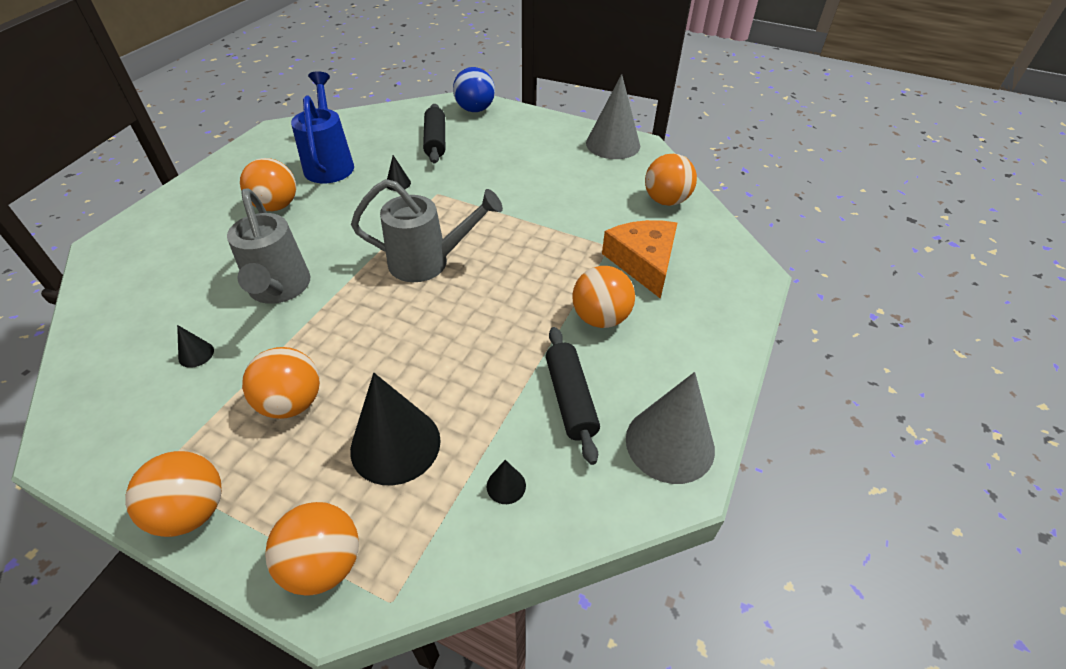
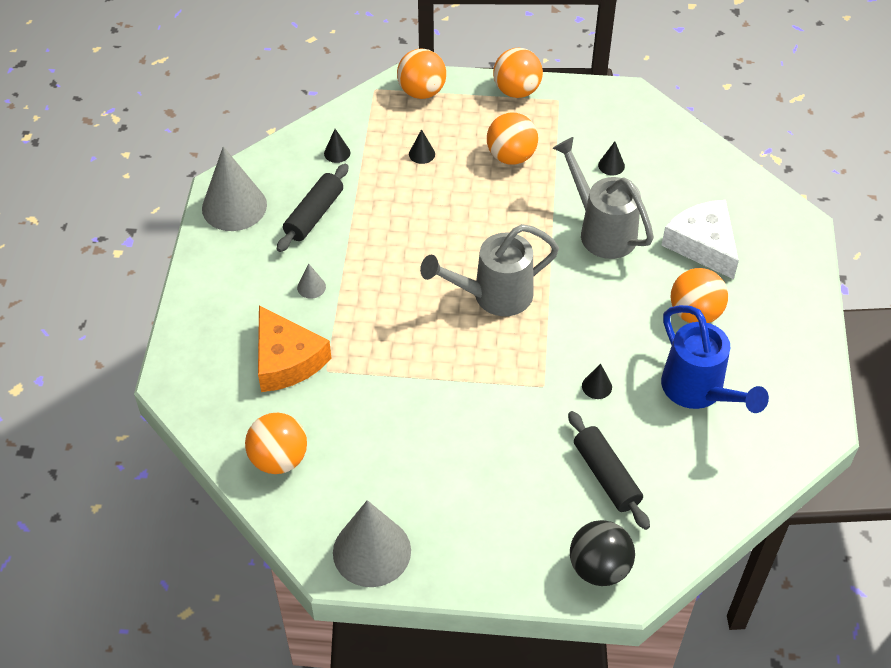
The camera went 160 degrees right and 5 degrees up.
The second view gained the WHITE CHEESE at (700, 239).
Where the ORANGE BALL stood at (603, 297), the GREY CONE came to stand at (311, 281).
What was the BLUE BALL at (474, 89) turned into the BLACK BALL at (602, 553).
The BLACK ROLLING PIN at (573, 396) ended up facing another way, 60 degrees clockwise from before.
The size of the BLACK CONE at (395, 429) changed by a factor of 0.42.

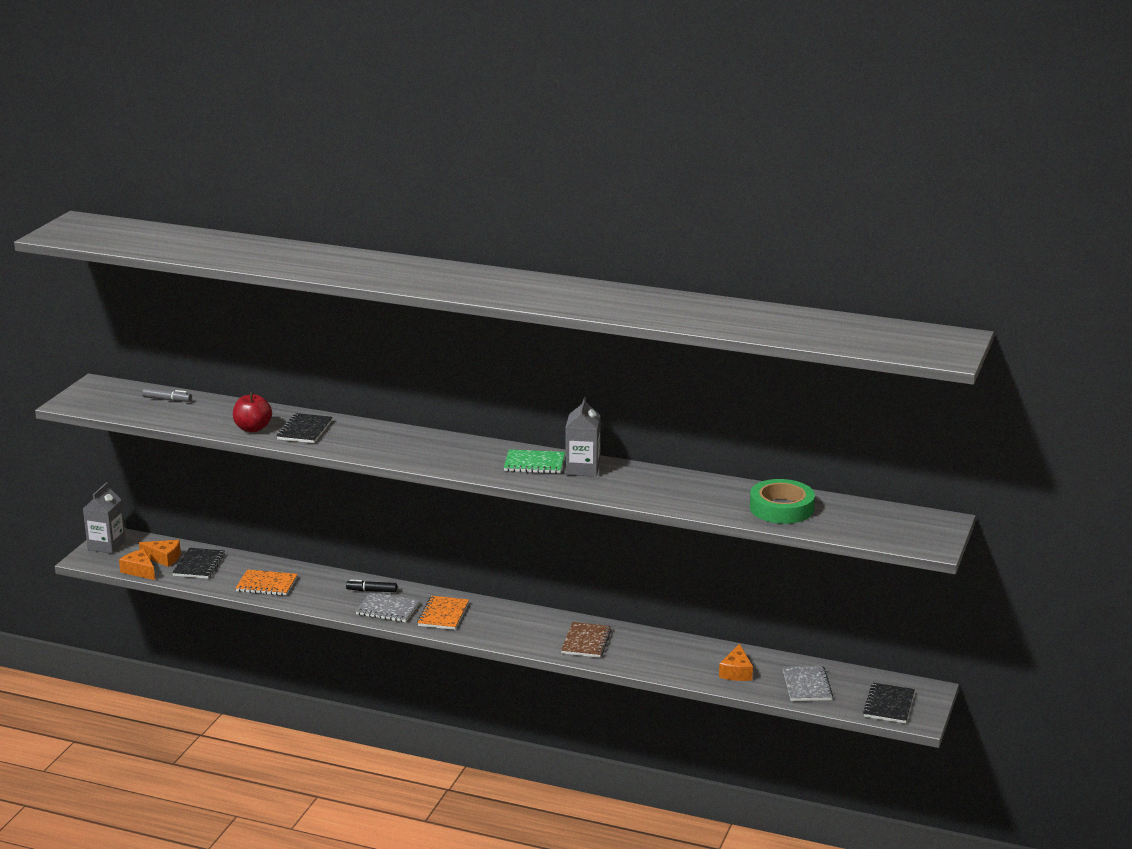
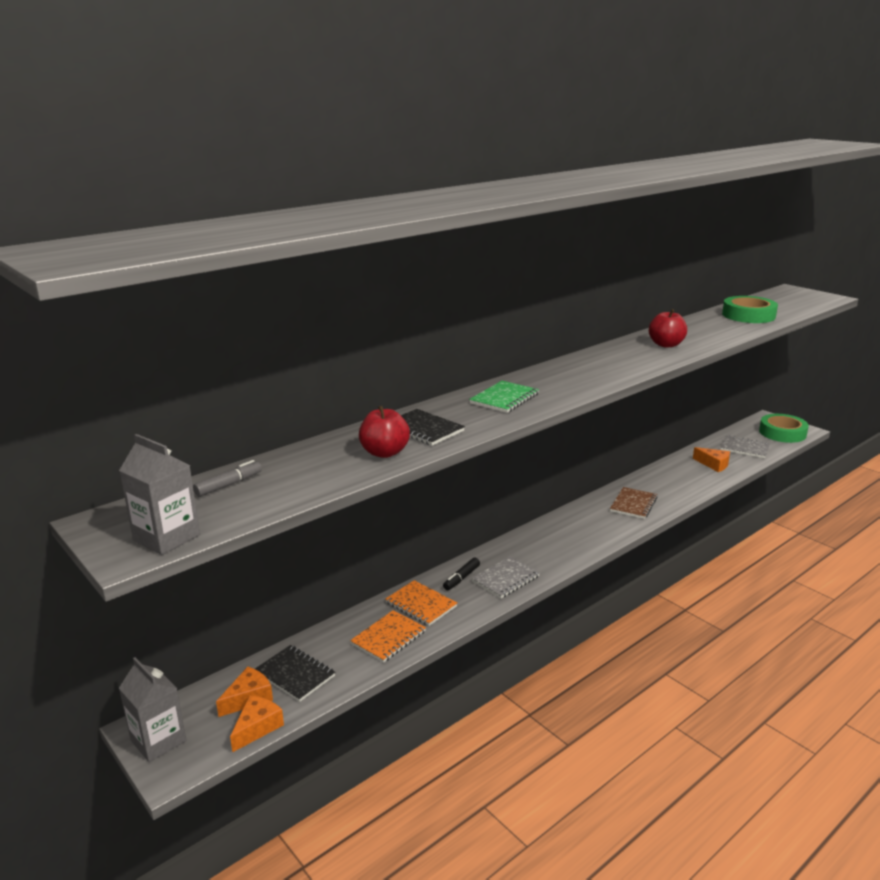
The camera went 60 degrees left and 0 degrees up.
The second view gained the RED APPLE at (668, 328).
The ORANGE NOTEBOOK ended up elsewhere, having gone from (443, 613) to (421, 603).
The GREEN NOTEBOOK ended up elsewhere, having gone from (534, 462) to (504, 397).
The GREY CARTON ended up elsewhere, having gone from (583, 437) to (159, 494).
Where the BLACK NOTEBOOK stood at (889, 703), the GREEN TAPE came to stand at (784, 428).
The ORANGE CHEESE at (137, 564) ended up facing another way, 135 degrees clockwise from before.
The BROWN NOTEBOOK at (586, 640) ended up facing another way, 75 degrees clockwise from before.

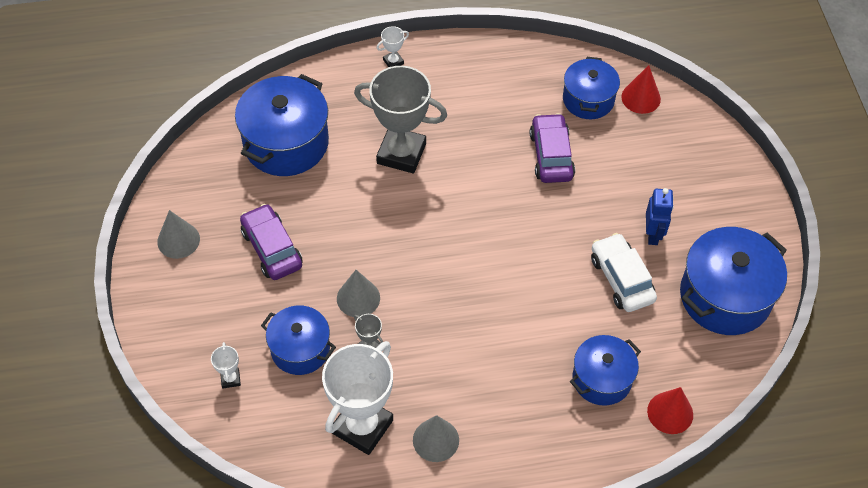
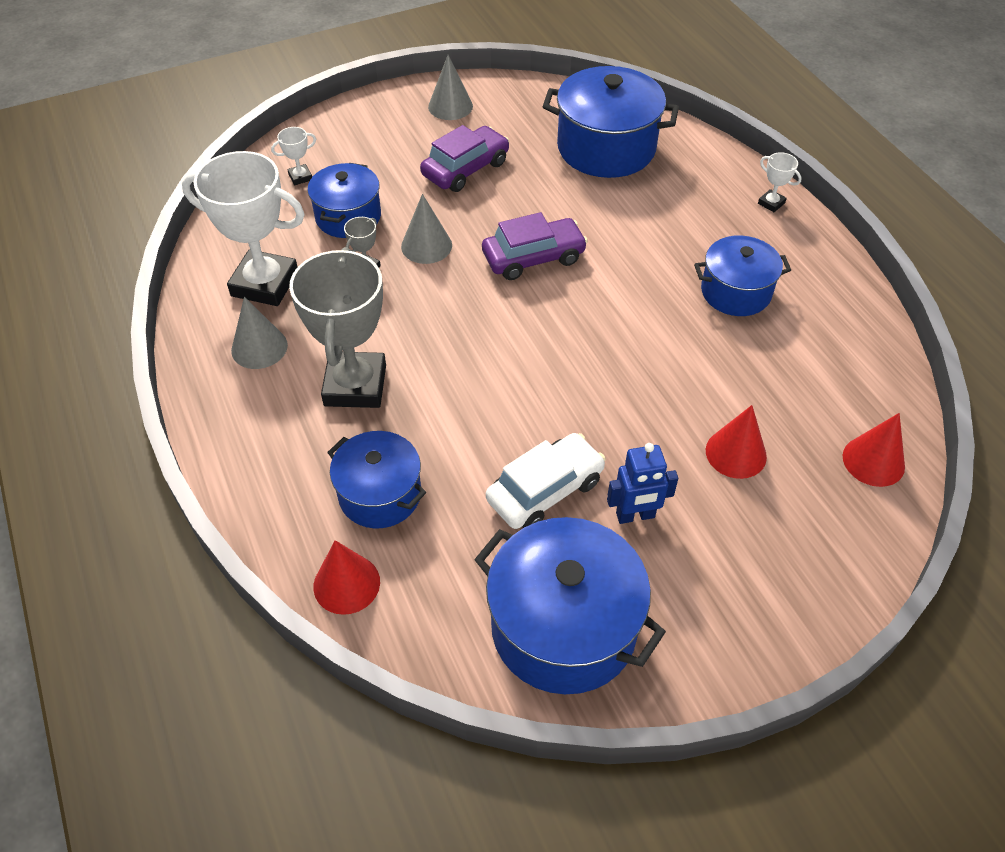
The camera went 75 degrees right and 5 degrees down.
The second view gained the RED CONE at (736, 442).
The GREY TROPHY ended up elsewhere, having gone from (400, 120) to (337, 327).
The PURPLE CAR ended up elsewhere, having gone from (552, 148) to (535, 246).
The BLUE POT ended up elsewhere, having gone from (591, 88) to (742, 275).

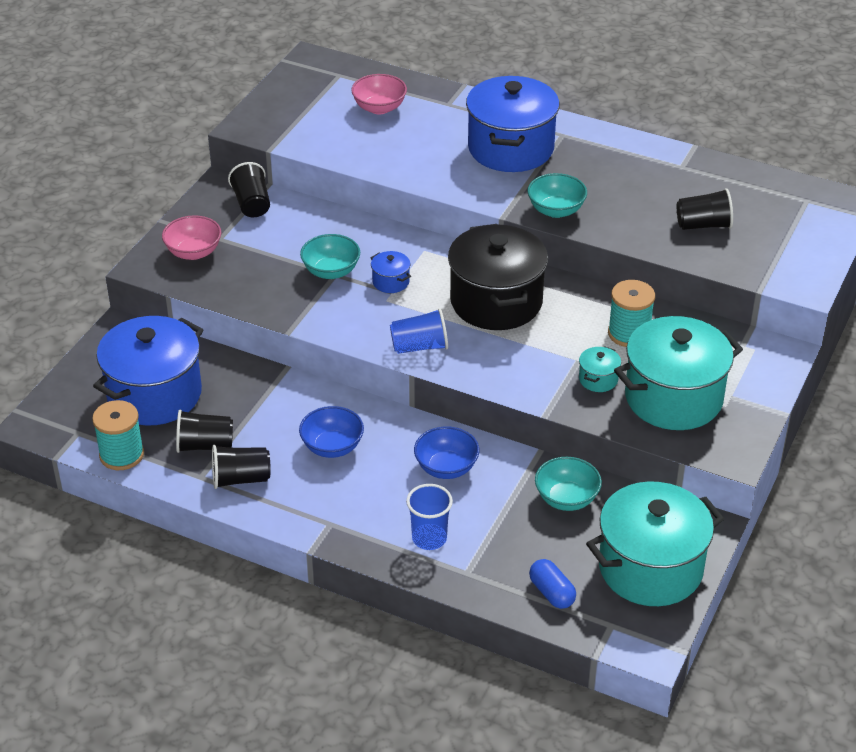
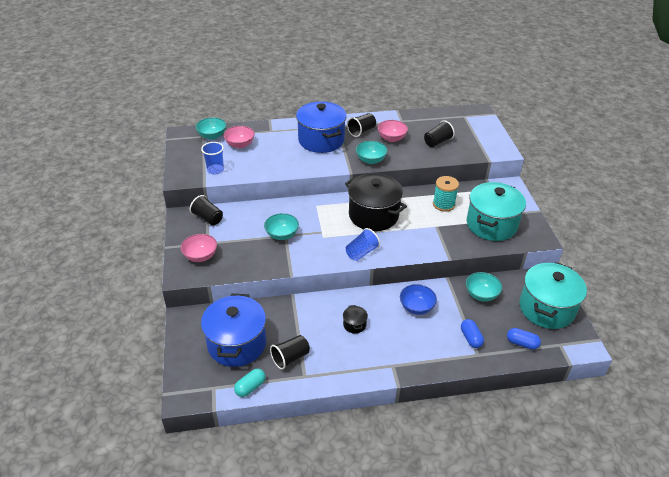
The camera went 35 degrees left and 0 degrees up.
The second view lost the BLUE POT at (390, 272).
The second view lost the TURQUOISE POT at (600, 369).
The second view gained the TURQUOISE BOWL at (210, 128).
The second view gained the PINK BOWL at (392, 131).
The second view gained the BLUE CAPSULE at (472, 333).
The BLACK CUP ended up elsewhere, having gone from (241, 467) to (361, 125).
The BLUE CUP ended up elsewhere, having gone from (429, 517) to (212, 158).
Where the TURQUOISE SPOOL stood at (118, 435), the TURQUOISE CAPSULE came to stand at (250, 383).
Where the BLUE BOWL stood at (331, 432), the BLACK POT came to stand at (355, 319).

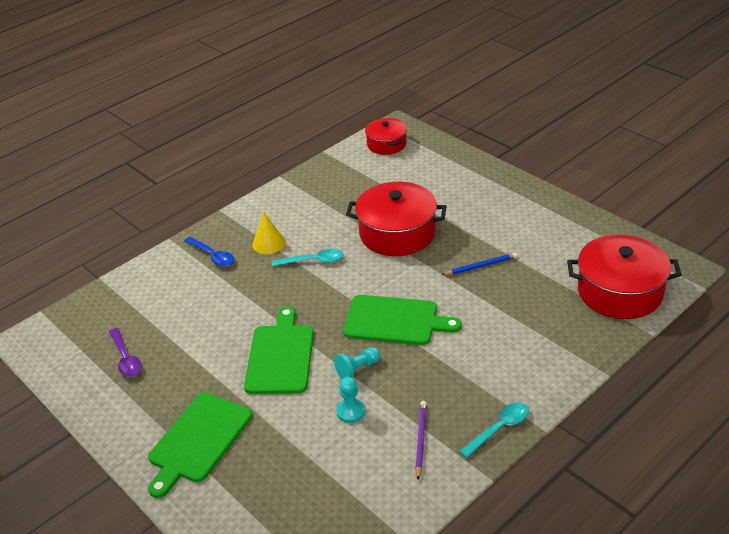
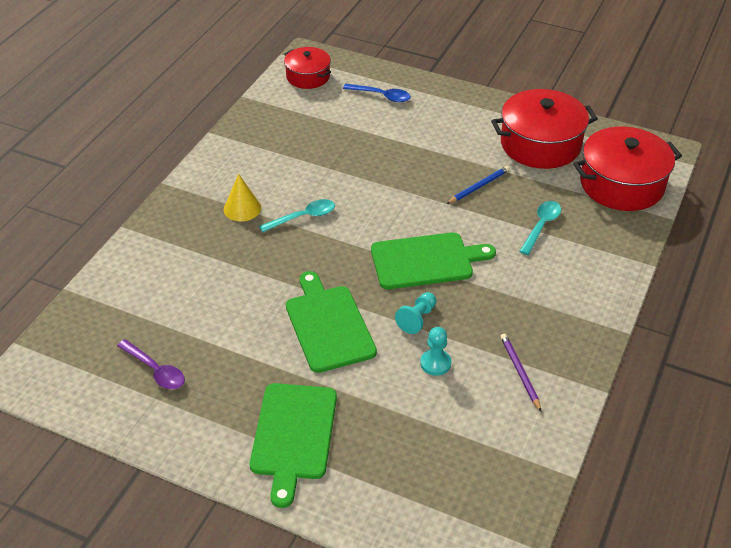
The camera went 25 degrees left and 5 degrees up.
The BLUE SPOON ended up elsewhere, having gone from (209, 252) to (377, 93).
The RED POT ended up elsewhere, having gone from (396, 219) to (544, 129).
The TURQUOISE SPOON ended up elsewhere, having gone from (494, 430) to (540, 228).

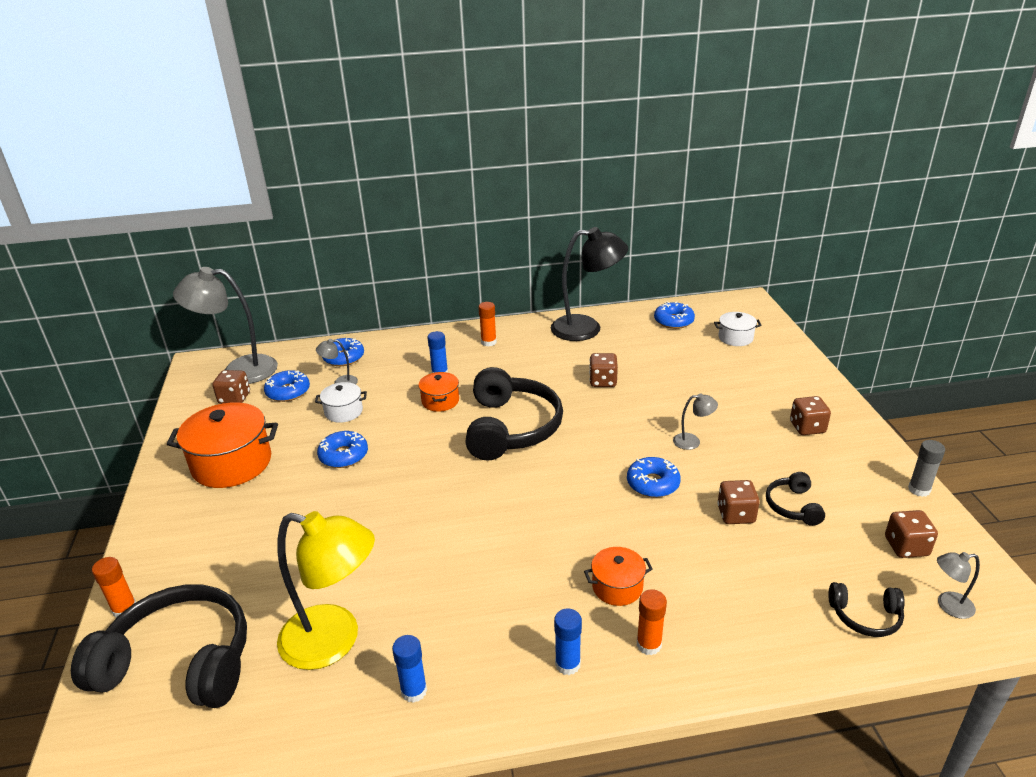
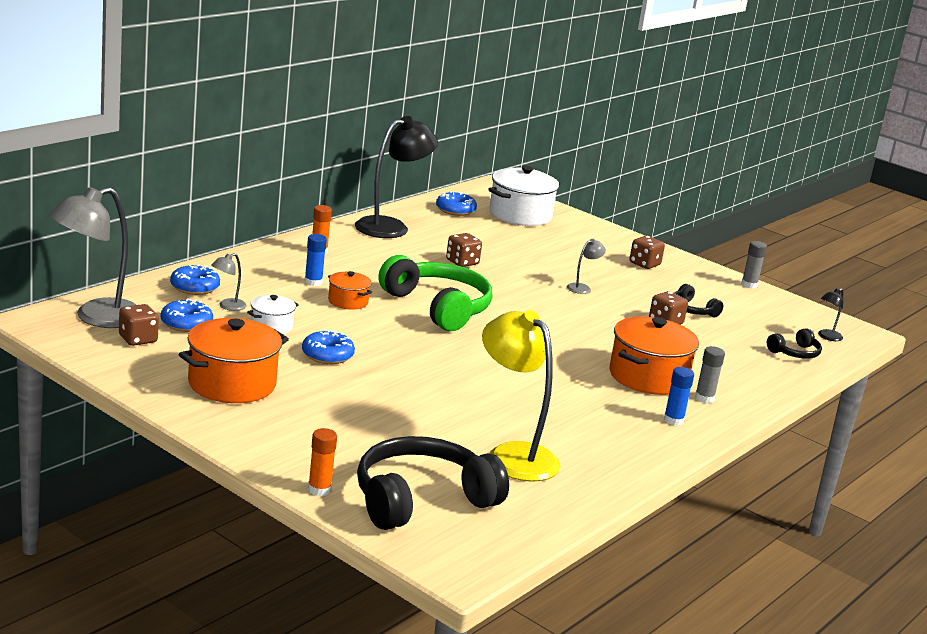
The camera went 45 degrees left and 10 degrees down.
The second view lost the BLUE GLUE STICK at (409, 669).
The second view lost the BLUE DONUT at (654, 477).
The second view lost the BROWN DICE at (911, 534).
What was the BLACK HEADPHONES at (514, 413) turned into the GREEN HEADPHONES at (435, 293).
What was the ORANGE GLUE STICK at (652, 622) turned into the GREY GLUE STICK at (710, 374).
What was the GREY LAMP at (958, 585) turned into the BLACK LAMP at (830, 314).
The YELLOW LAMP at (326, 590) ended up facing another way, 105 degrees counterclockwise from before.
The size of the ORANGE POT at (618, 576) changed by a factor of 1.89.
The size of the WHITE POT at (738, 329) changed by a factor of 1.89.

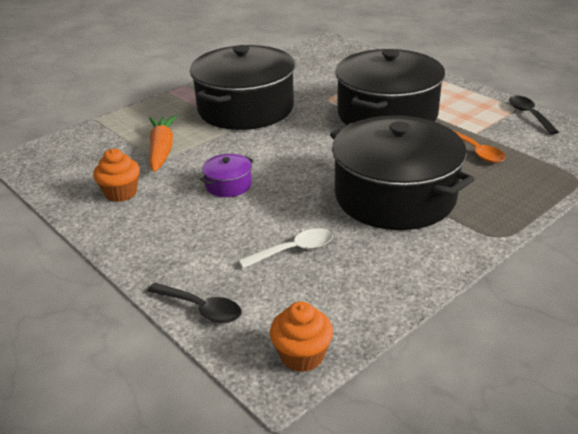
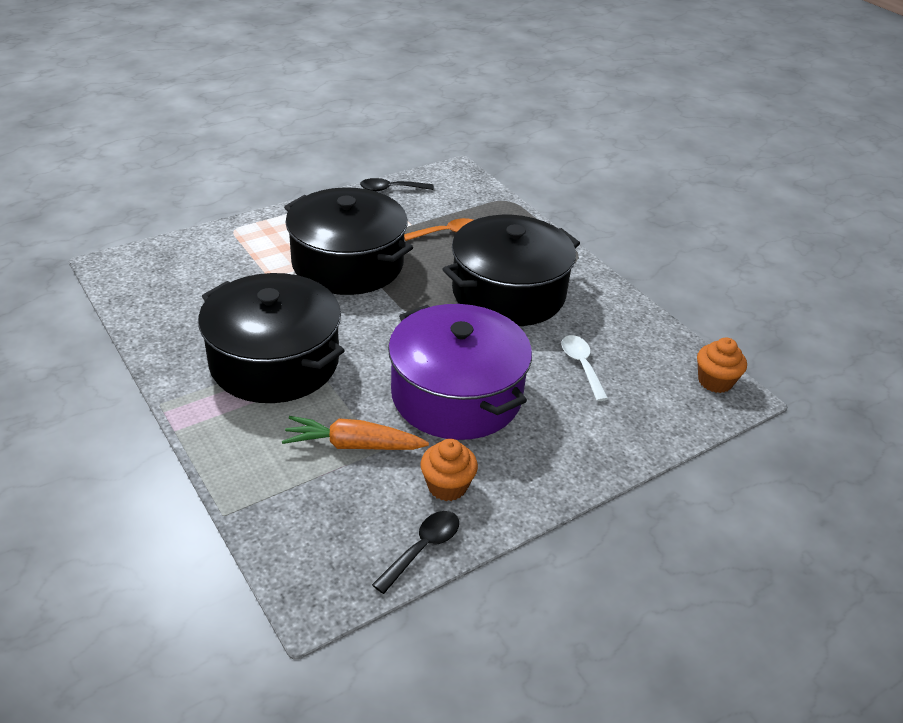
The camera went 85 degrees left and 5 degrees up.
The BLACK SPOON ended up elsewhere, having gone from (194, 303) to (415, 552).
The size of the PURPLE POT at (227, 175) changed by a factor of 2.50.

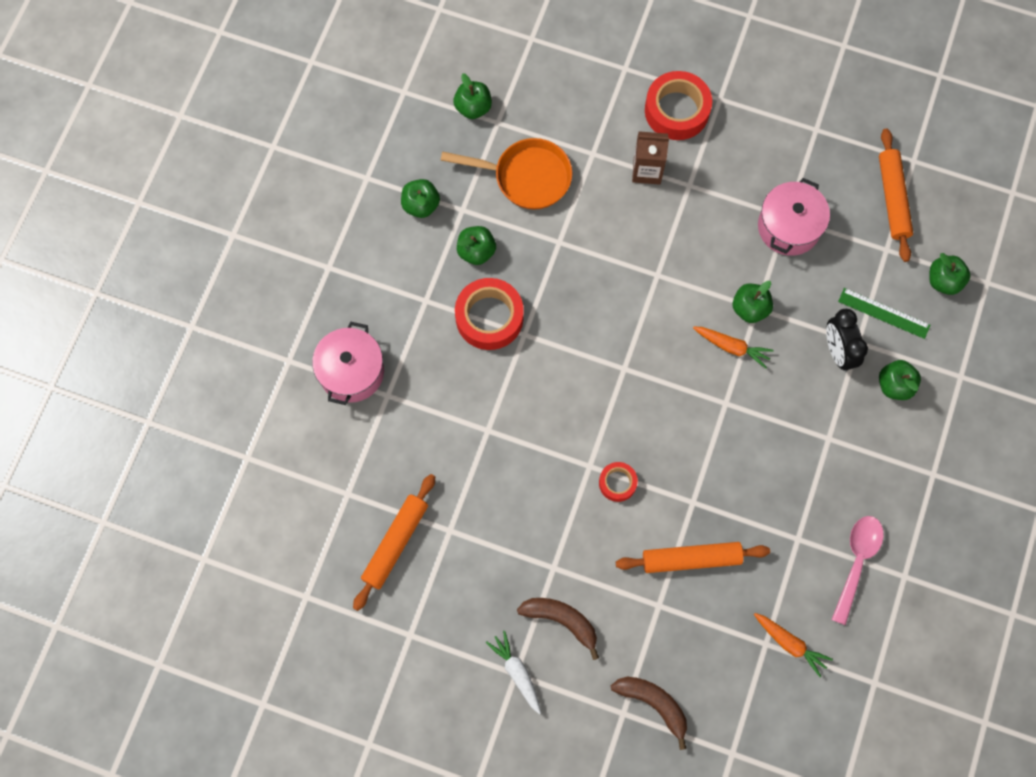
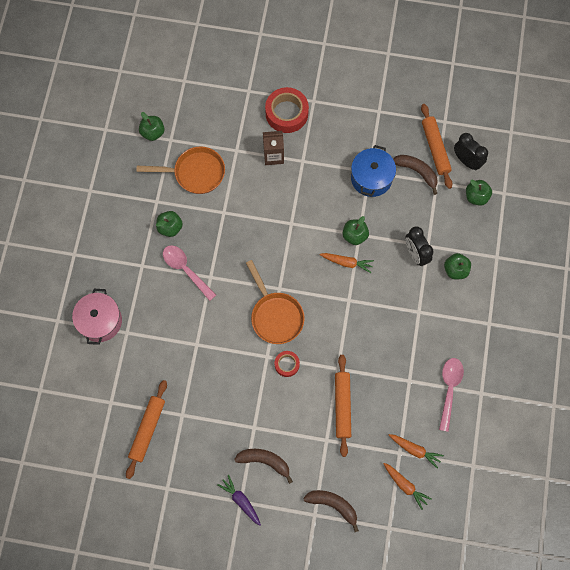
The camera went 10 degrees left and 0 degrees up.
The second view lost the GREEN APPLE at (420, 198).
The second view lost the GREEN RULER at (884, 313).
The second view gained the ORANGE PAN at (275, 302).
The second view gained the ORANGE CARROT at (407, 486).
The second view gained the BROWN BANANA at (415, 175).
The second view gained the BLACK CLOCK at (471, 151).
Where the RED TAPE stood at (489, 314), the PINK SPOON came to stand at (189, 273).
What was the WHITE CARROT at (513, 672) turned into the PURPLE CARROT at (239, 500).
What was the PINK POT at (794, 217) turned into the BLUE POT at (373, 171).
The ORANGE ROLLING PIN at (693, 557) ended up facing another way, 75 degrees counterclockwise from before.

